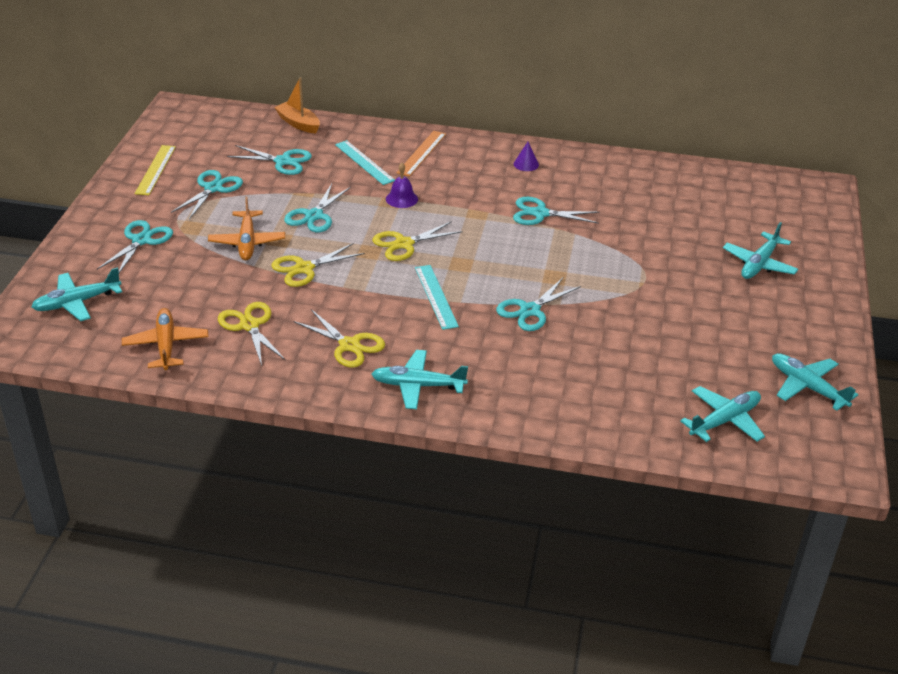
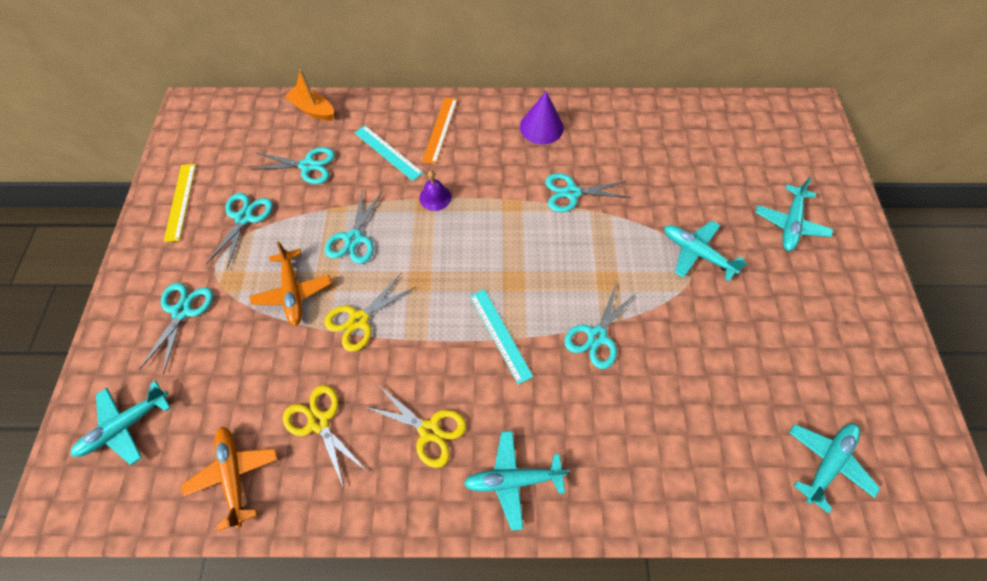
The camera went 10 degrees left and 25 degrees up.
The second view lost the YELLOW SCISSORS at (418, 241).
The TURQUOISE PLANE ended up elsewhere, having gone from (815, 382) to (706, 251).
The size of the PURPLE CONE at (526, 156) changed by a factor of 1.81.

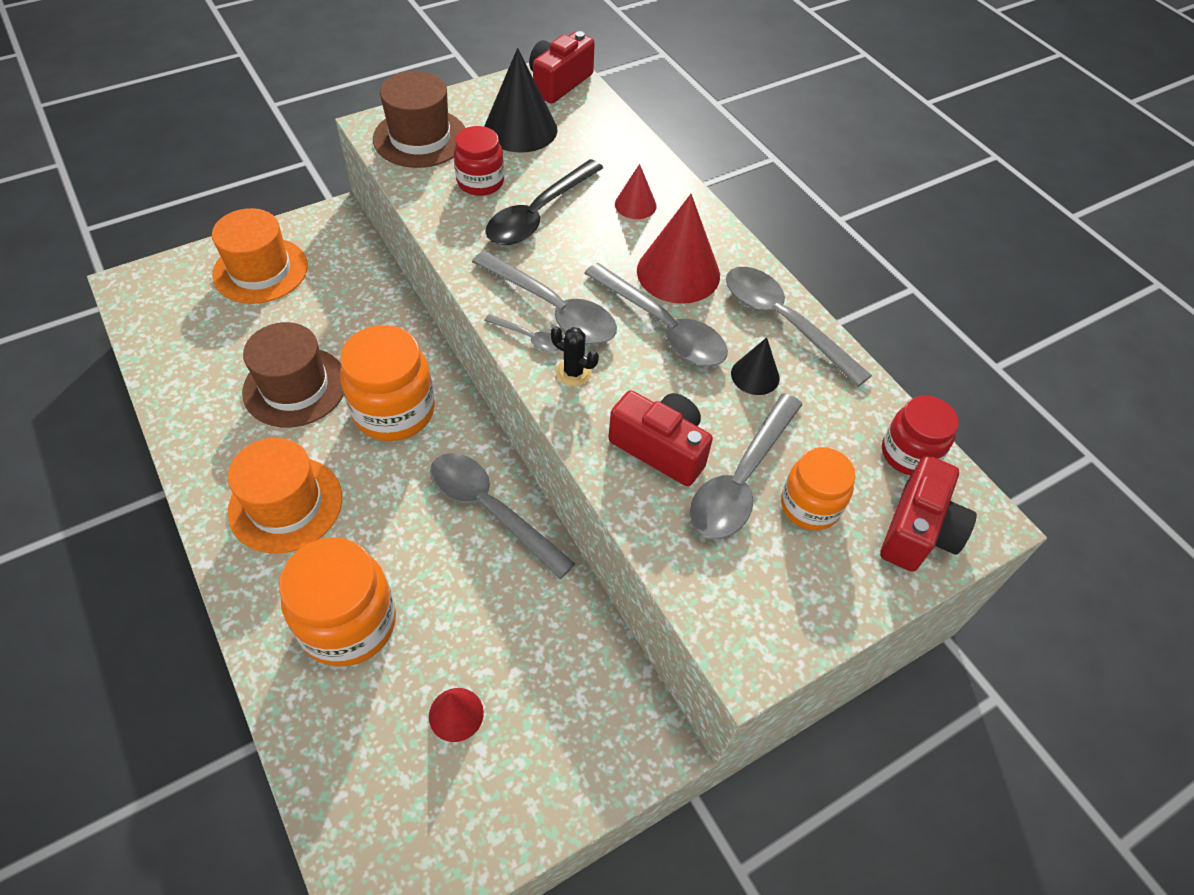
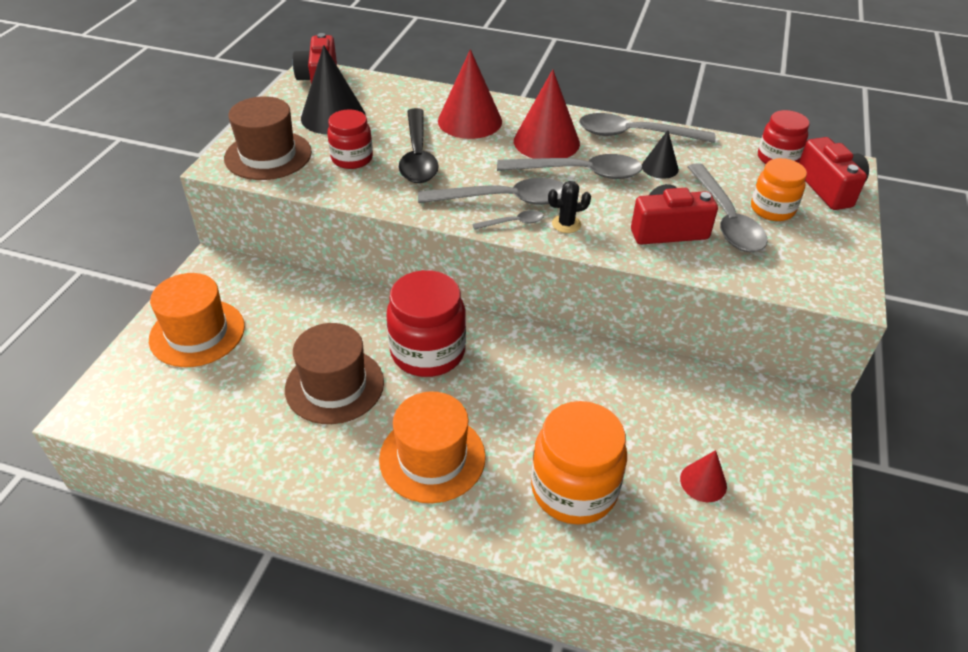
The camera went 40 degrees left and 10 degrees down.
The second view lost the GREY SPOON at (502, 516).
What was the ORANGE JAR at (387, 383) turned into the RED JAR at (426, 323).
The size of the RED CONE at (636, 191) changed by a factor of 1.87.

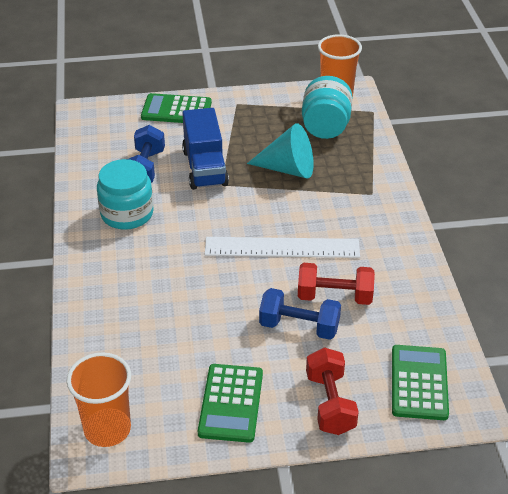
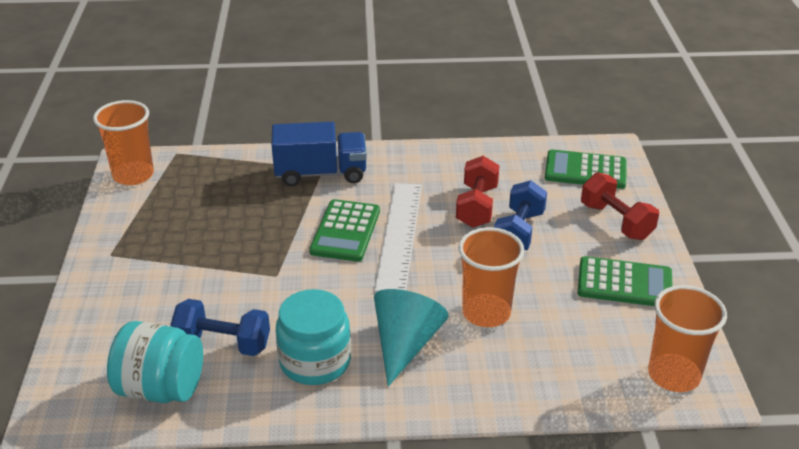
The camera went 85 degrees left and 5 degrees down.
The second view gained the ORANGE CUP at (491, 277).
The GREEN CALCULATOR ended up elsewhere, having gone from (176, 108) to (344, 230).
The BLUE TRUCK ended up elsewhere, having gone from (205, 149) to (319, 154).
The TURQUOISE CONE ended up elsewhere, having gone from (280, 150) to (411, 338).
The TURQUOISE JAR ended up elsewhere, having gone from (327, 107) to (155, 362).
The RED DUMBBELL at (332, 391) ended up facing another way, 60 degrees clockwise from before.

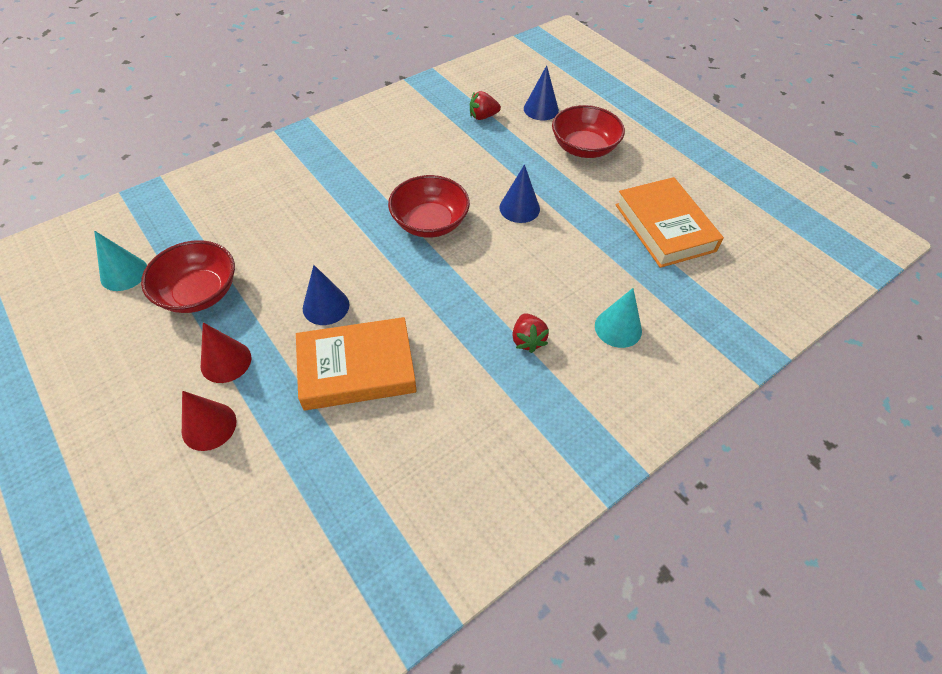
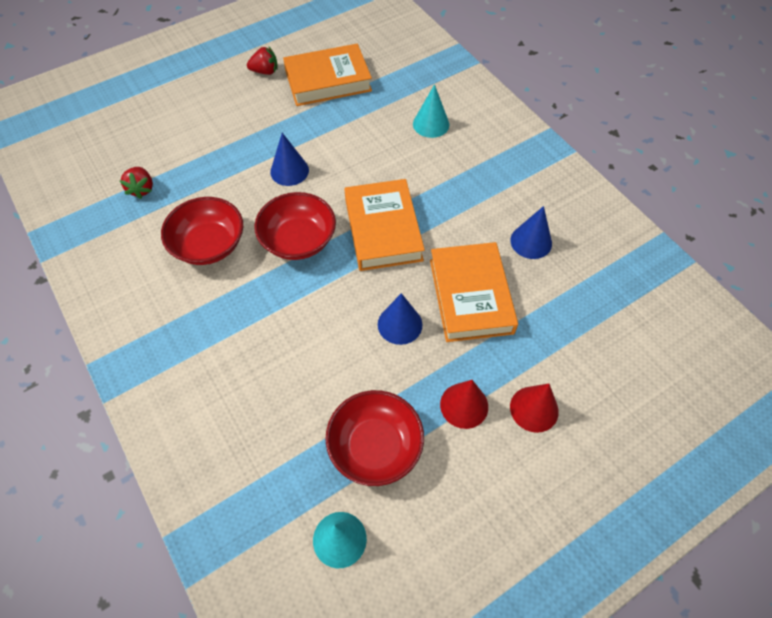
The camera went 85 degrees left and 5 degrees up.
The second view gained the ORANGE BOOK at (384, 225).
The RED STRAWBERRY ended up elsewhere, having gone from (530, 333) to (262, 61).
The BLUE CONE ended up elsewhere, having gone from (541, 92) to (531, 232).
The RED BOWL ended up elsewhere, having gone from (588, 131) to (202, 231).

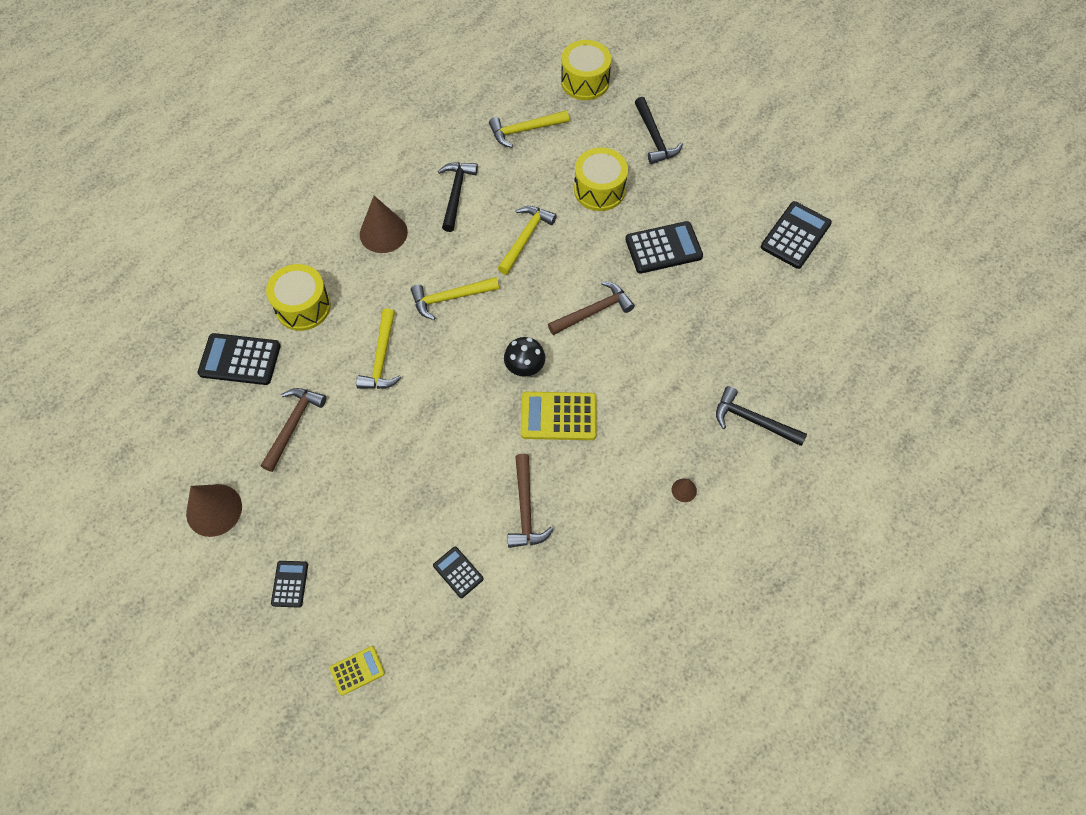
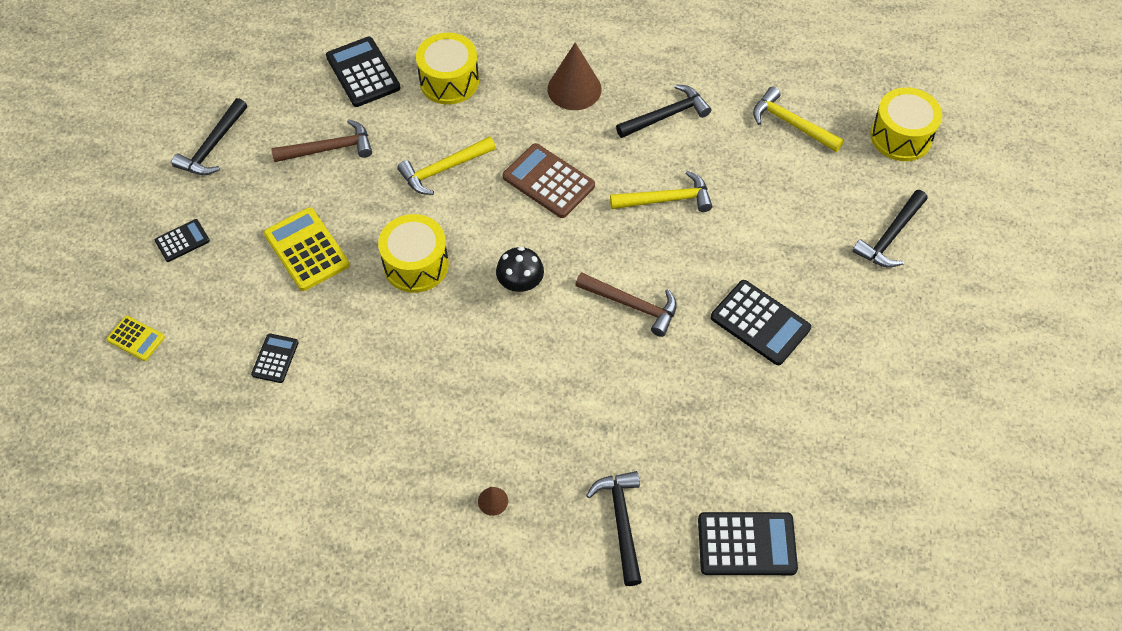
The camera went 55 degrees right and 5 degrees down.
The second view lost the BROWN HAMMER at (530, 501).
The YELLOW CALCULATOR ended up elsewhere, having gone from (558, 416) to (307, 249).
The YELLOW DRUM ended up elsewhere, having gone from (601, 179) to (413, 253).
The BLACK CALCULATOR ended up elsewhere, having gone from (796, 235) to (748, 543).
Where the BROWN CONE stood at (214, 510), the BLACK HAMMER came to stand at (209, 136).
Where the YELLOW HAMMER stood at (455, 298), the BROWN CALCULATOR came to stand at (549, 180).

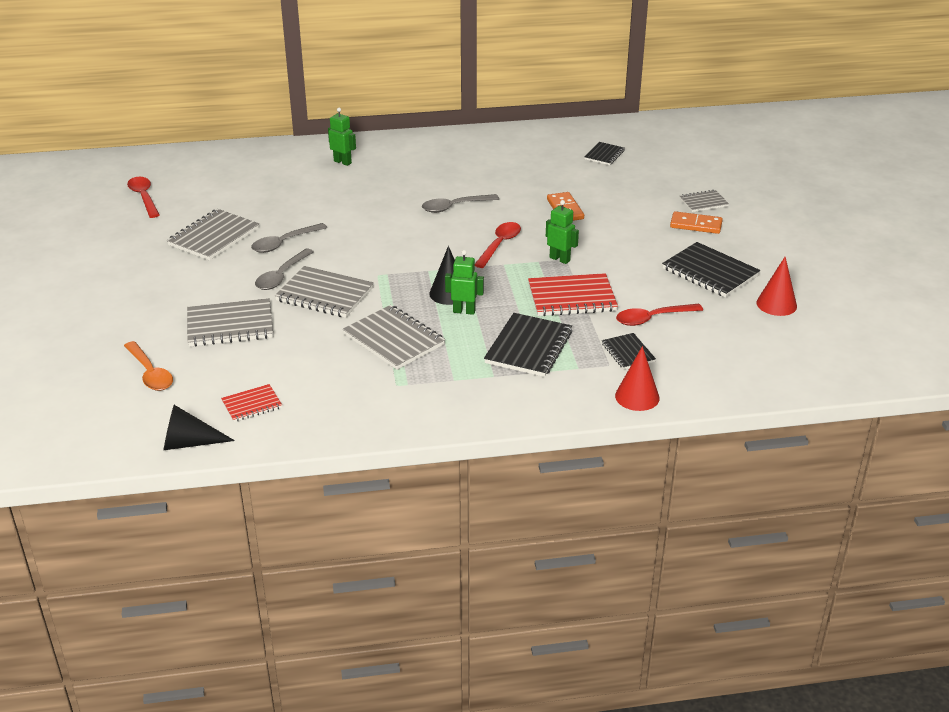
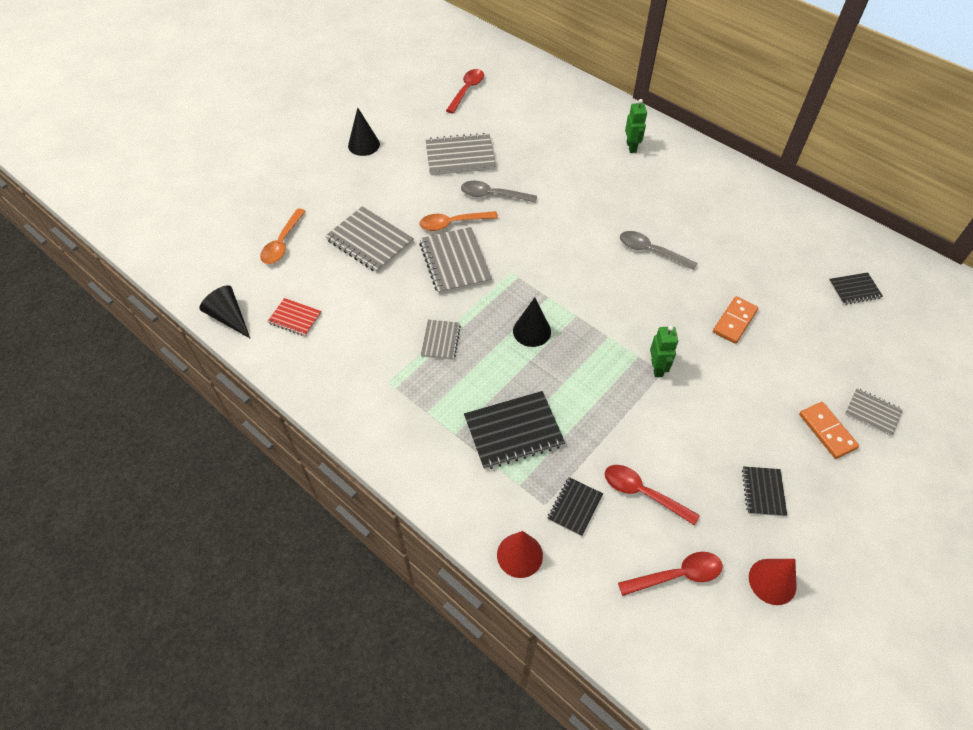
The camera went 50 degrees right and 20 degrees up.
The second view lost the GREEN ROBOT at (464, 282).
The second view lost the RED NOTEBOOK at (573, 294).
The second view gained the BLACK CONE at (364, 131).
The RED SPOON ended up elsewhere, having gone from (498, 245) to (670, 574).
What was the GREY SPOON at (284, 269) turned into the ORANGE SPOON at (458, 221).
The size of the GREY NOTEBOOK at (394, 337) changed by a factor of 0.56.
The size of the BLACK NOTEBOOK at (711, 270) changed by a factor of 0.56.

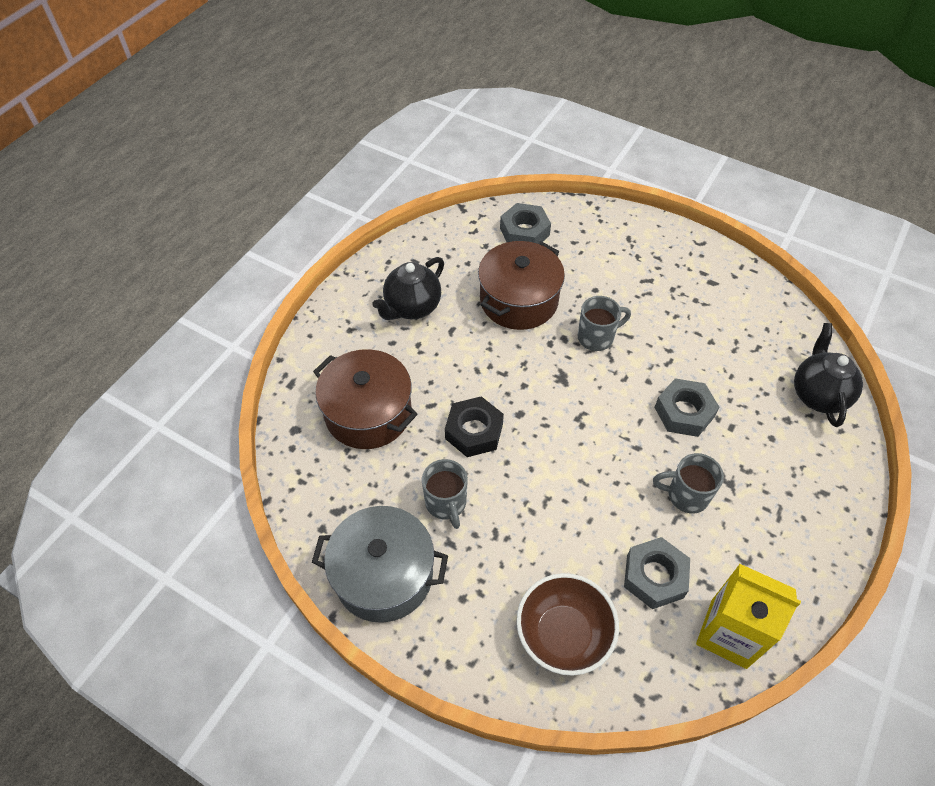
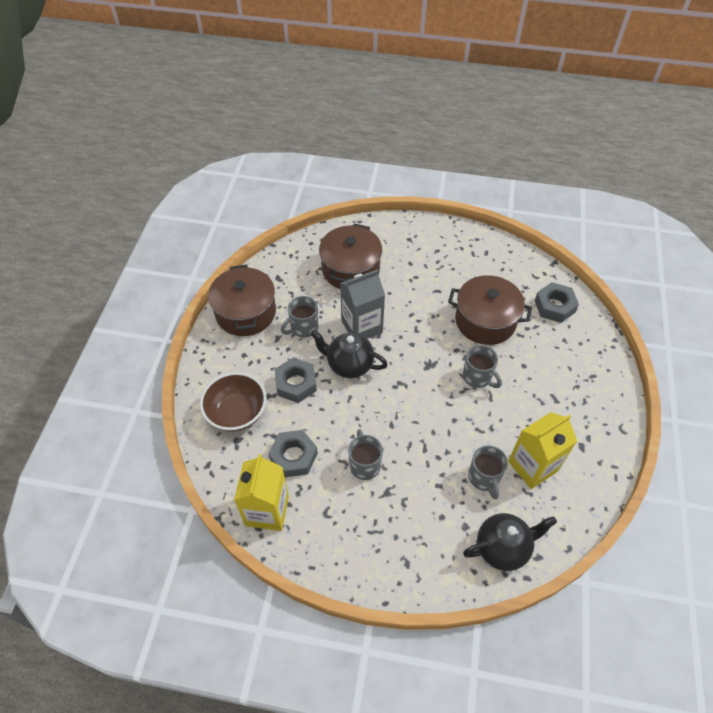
The camera went 70 degrees right and 0 degrees up.
The second view gained the GREY MUG at (488, 472).
The second view gained the YELLOW CARTON at (542, 450).
The BLACK TEAPOT ended up elsewhere, having gone from (408, 288) to (349, 354).
The GREY NUT ended up elsewhere, having gone from (686, 407) to (296, 380).
Where the BLACK NUT stood at (474, 426), the GREY CARTON came to stand at (362, 304).
What was the GREY POT at (380, 564) turned into the BROWN POT at (242, 300).

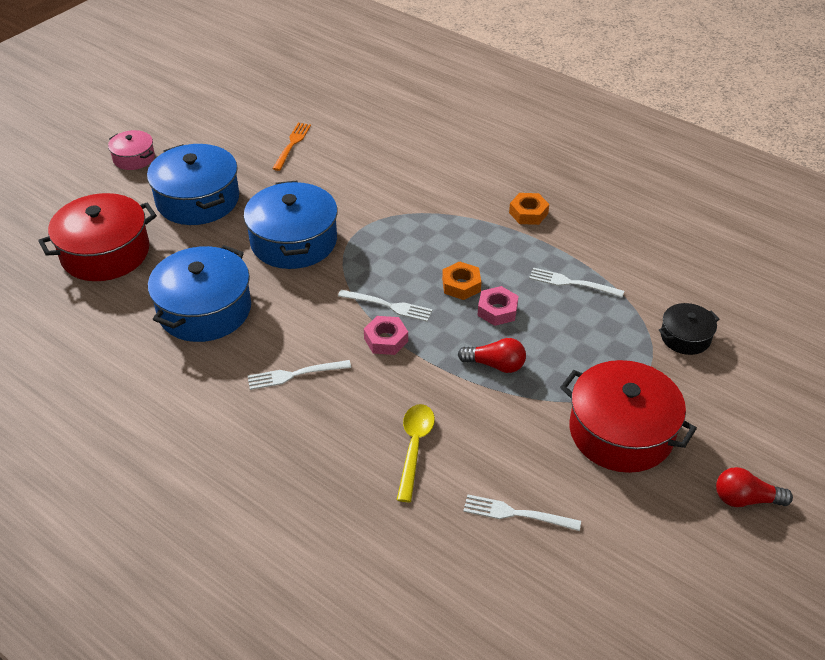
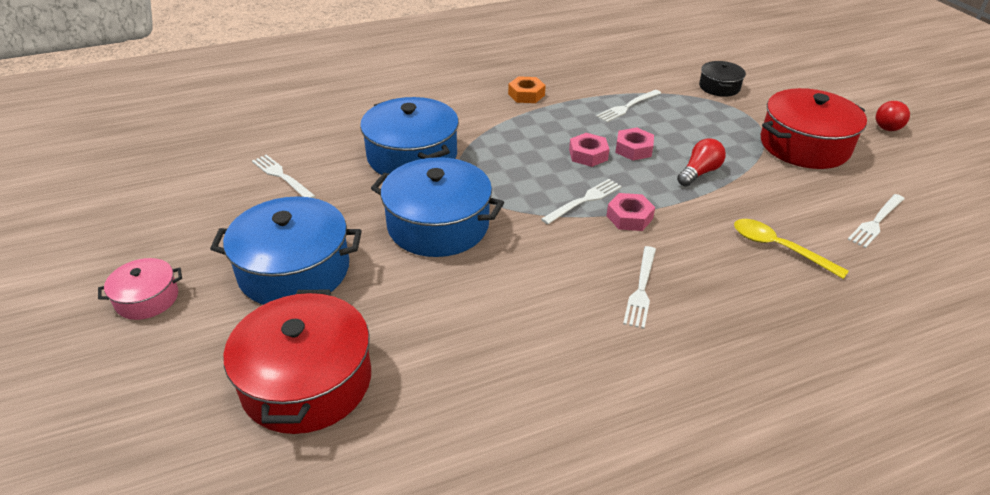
The camera went 60 degrees left and 5 degrees down.
The BLUE POT ended up elsewhere, having gone from (199, 293) to (409, 136).
What was the ORANGE FORK at (291, 147) turned into the WHITE FORK at (284, 176).
What was the ORANGE NUT at (461, 280) turned into the PINK NUT at (589, 150).

